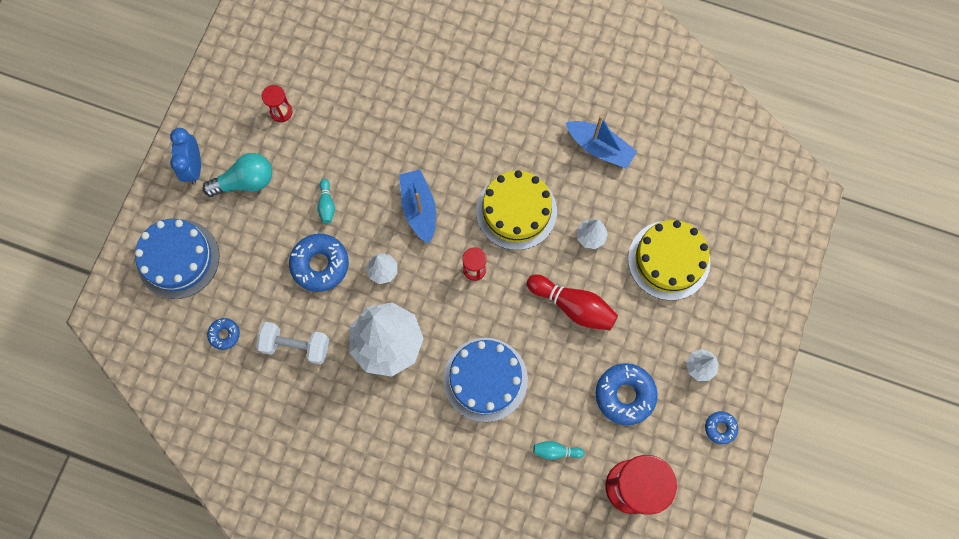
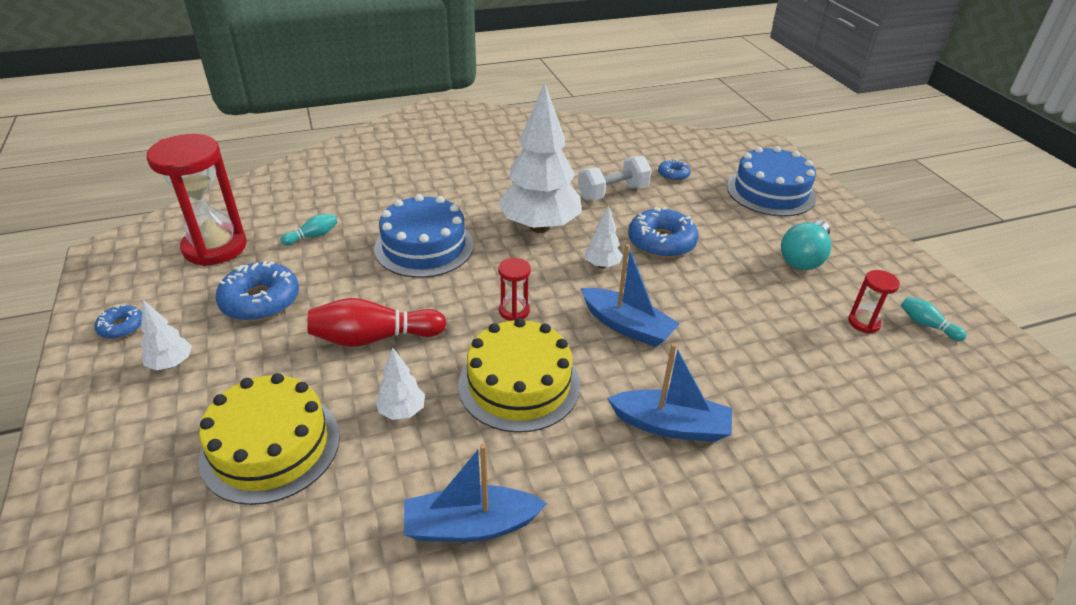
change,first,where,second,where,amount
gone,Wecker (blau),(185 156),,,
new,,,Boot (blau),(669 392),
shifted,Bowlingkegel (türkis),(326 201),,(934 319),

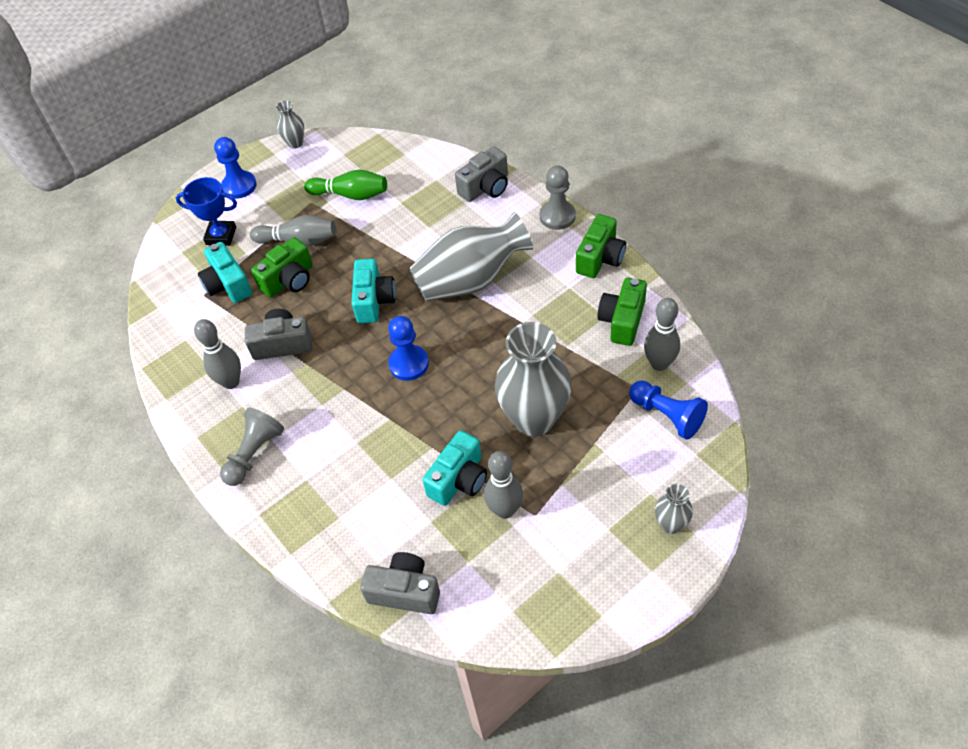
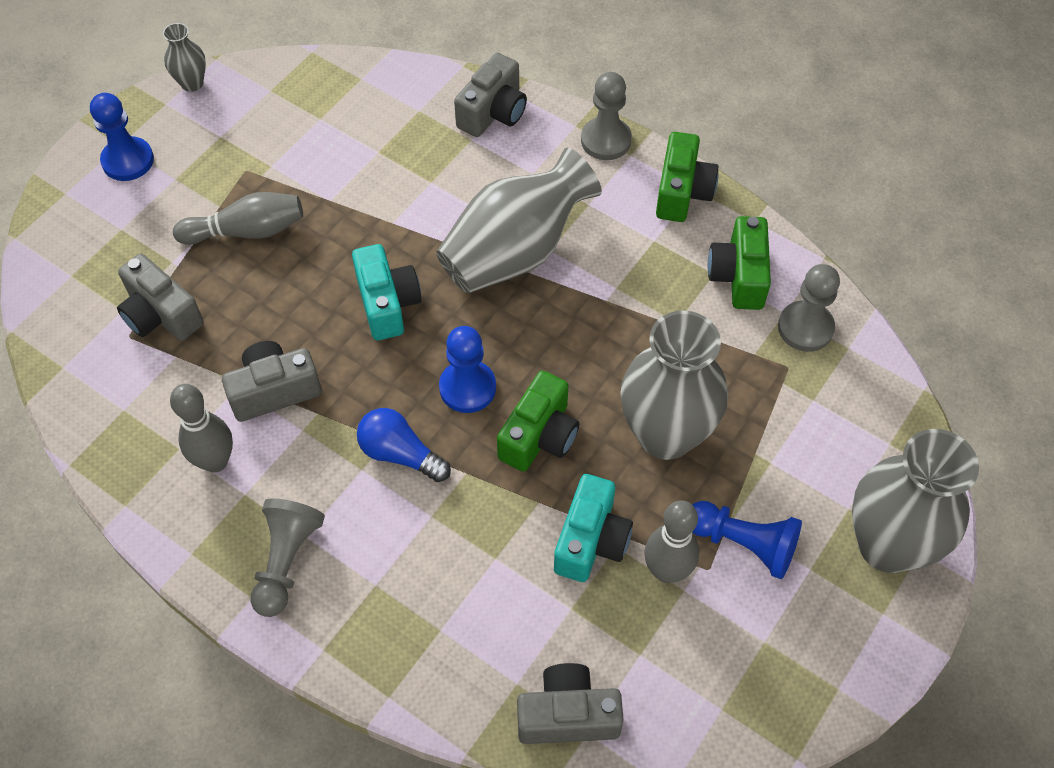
change,first,where,second,where,amount
gone,Pokal (blau),(206 211),,,
gone,Bowlingkegel (grün),(345 185),,,
new,,,Glühbirne (blau),(404 445),
shifted,Kamera (grün),(282 267),,(538 421),
shifted,Bauer (blau),(668 410),,(747 540),
swapped,Bowlingkegel (grau),(662 334),Bauer (grau),(809 308),
repainted,Kamera (türkis),(225 272),Kamera (grau),(160 297),
scaled,Vase (grau),(674 509),,(915 501),x2.17

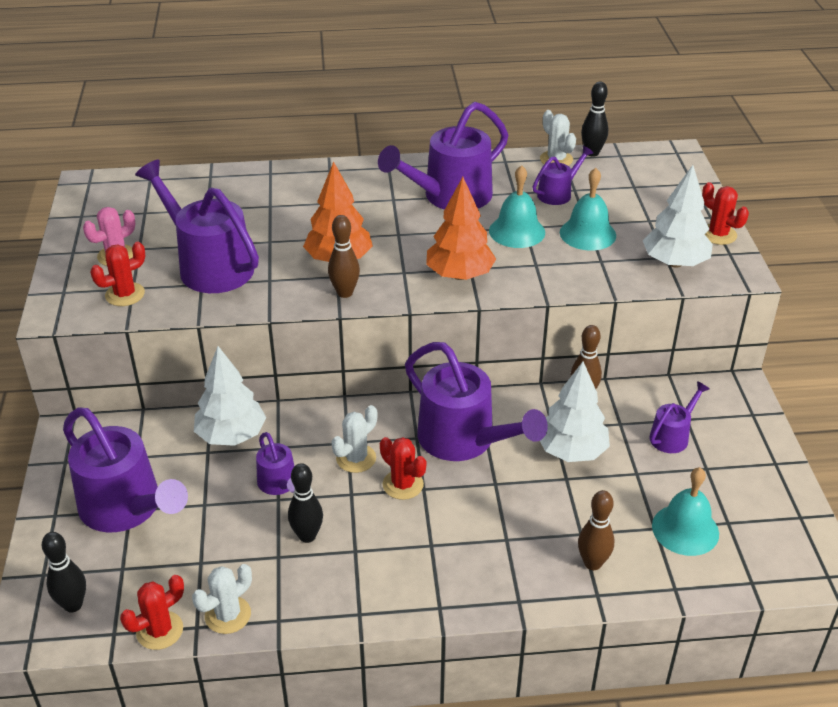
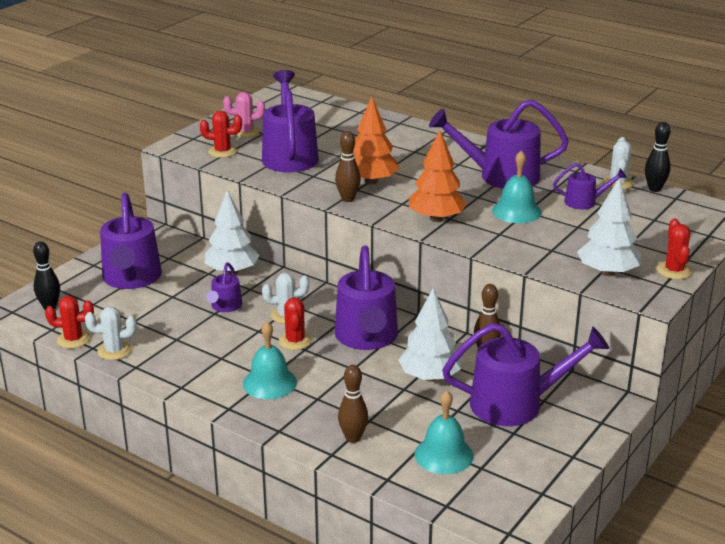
change,first,where,second,where,amount
gone,Bowlingkegel (schwarz),(305 503),,,
shifted,Glocke (türkis),(588 209),,(270 360),
scaled,Gießkanne (lila),(679 417),,(525 374),x1.99

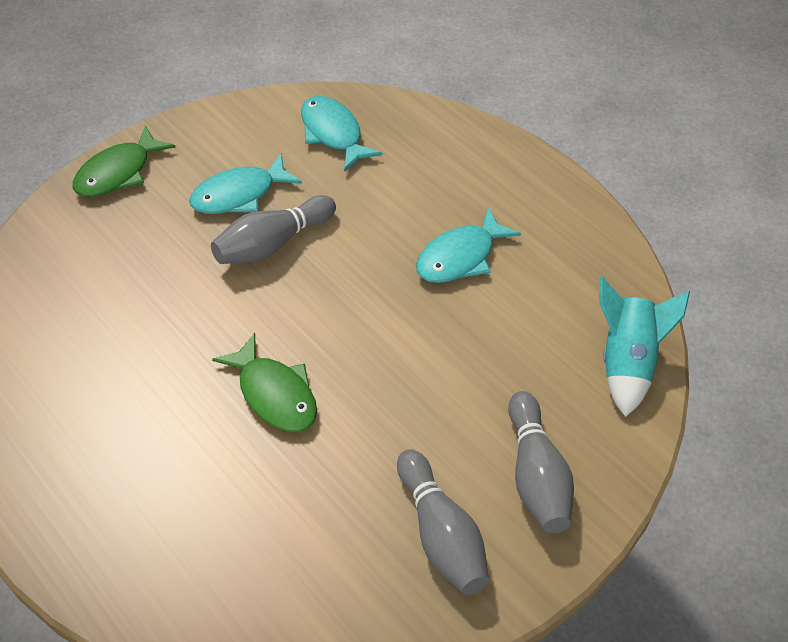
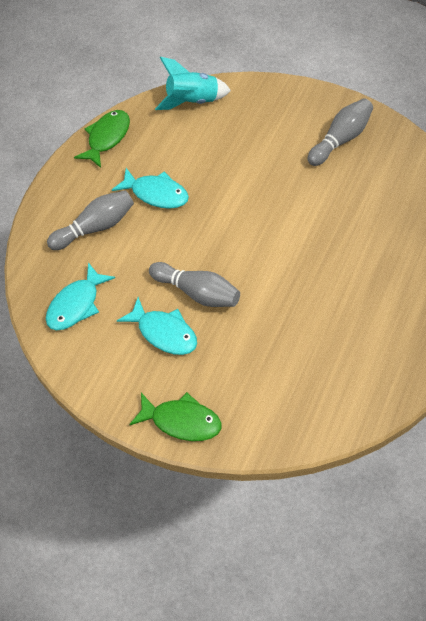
change,first,where,second,where,amount
shifted,Fisch (grün),(264 382),,(102 139),
shifted,Bowlingkegel (grau),(541 462),,(90 220),

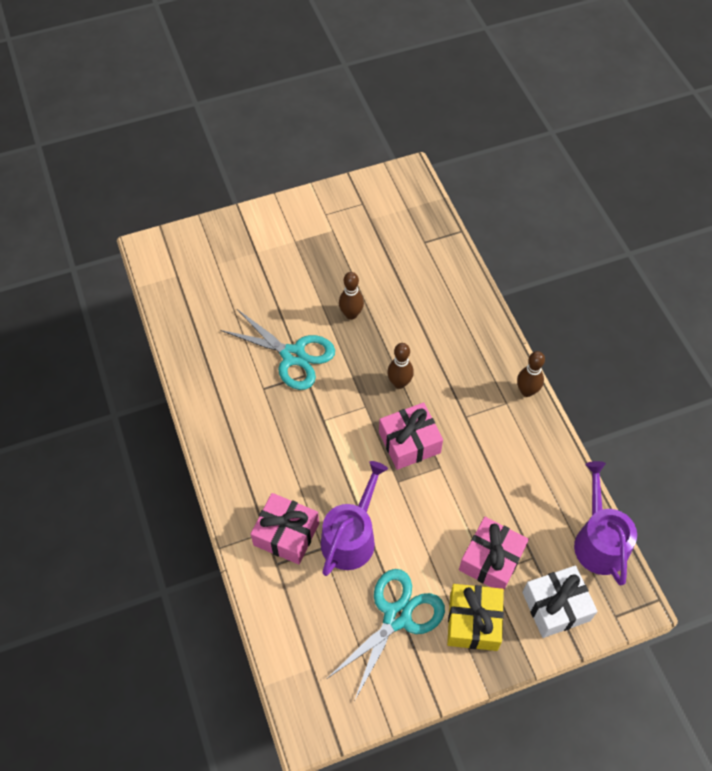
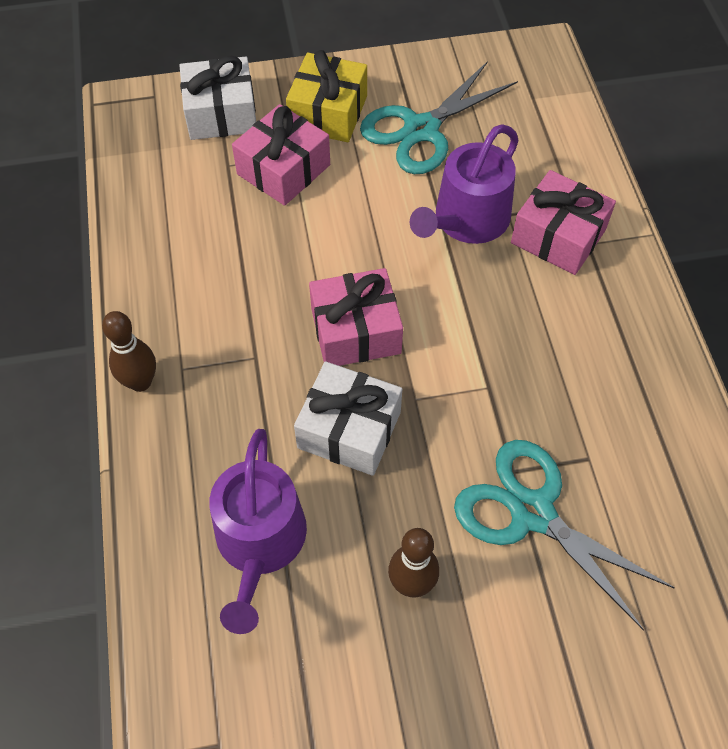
change,first,where,second,where,amount
shifted,Gießkanne (lila),(605 523),,(258 531),
swapped,Bowlingkegel (braun),(400 366),Geschenk (weiß),(348 418),

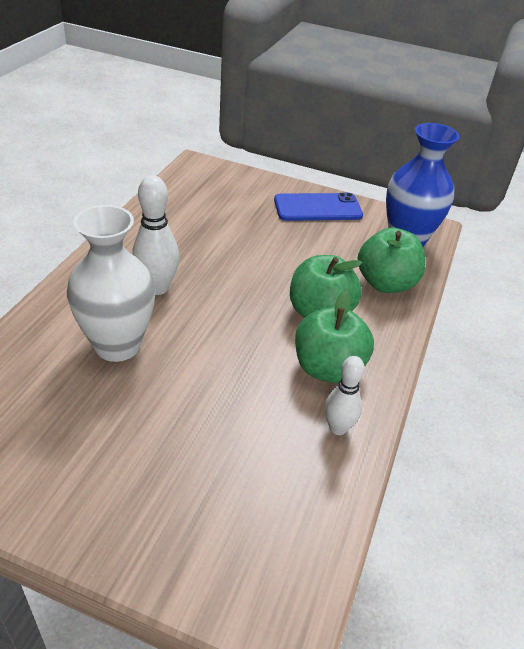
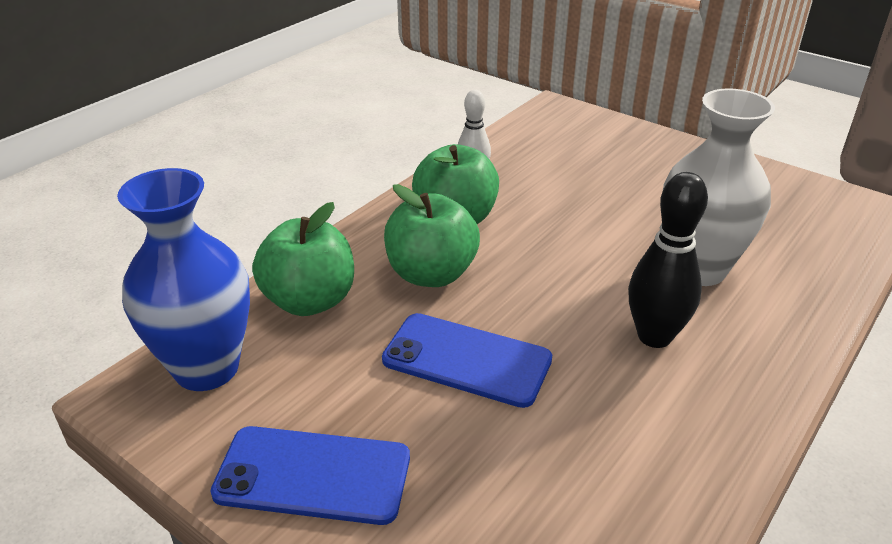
change,first,where,second,where,amount
new,,,Handy (blau),(467 360),
repainted,Bowlingkegel (weiß),(155 235),Bowlingkegel (schwarz),(668 260),

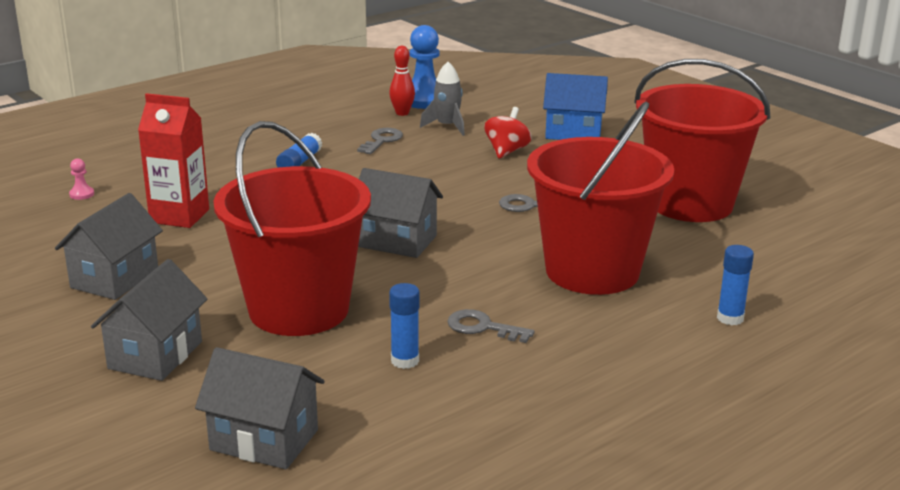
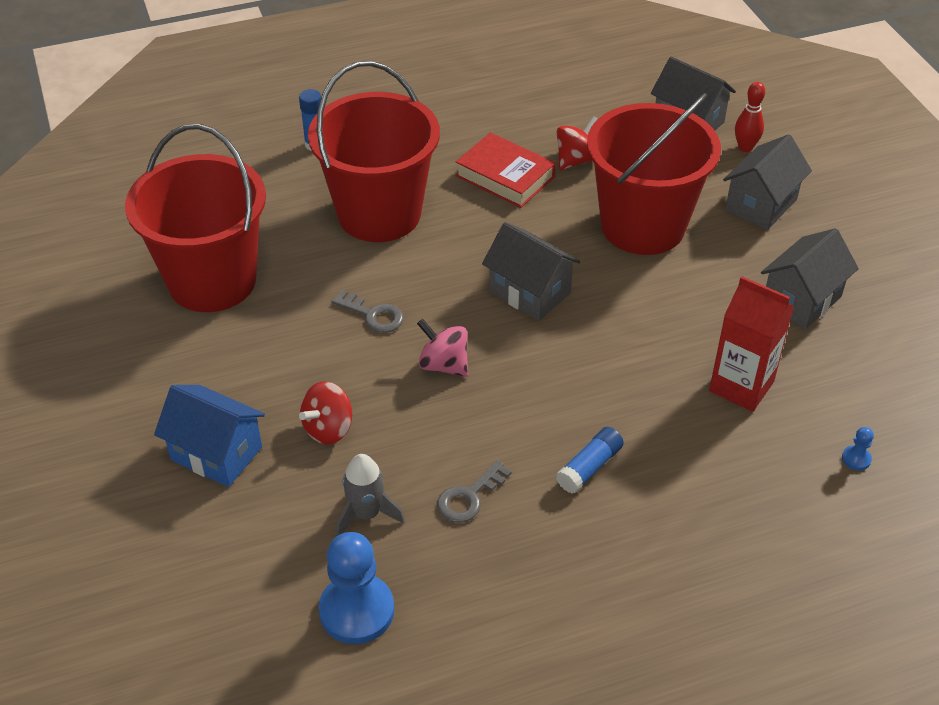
change,first,where,second,where,amount
new,,,Kreisel (rosa),(442 348),
shifted,Bowlingkegel (rot),(402 81),,(750 117),
swapped,Klebestift (blau),(404 326),Kreisel (rot),(577 143),
swapped,Schlüssel (grau),(491 326),Buch (rot),(506 170),
repainted,Bauer (rosa),(81 179),Bauer (blau),(858 448),

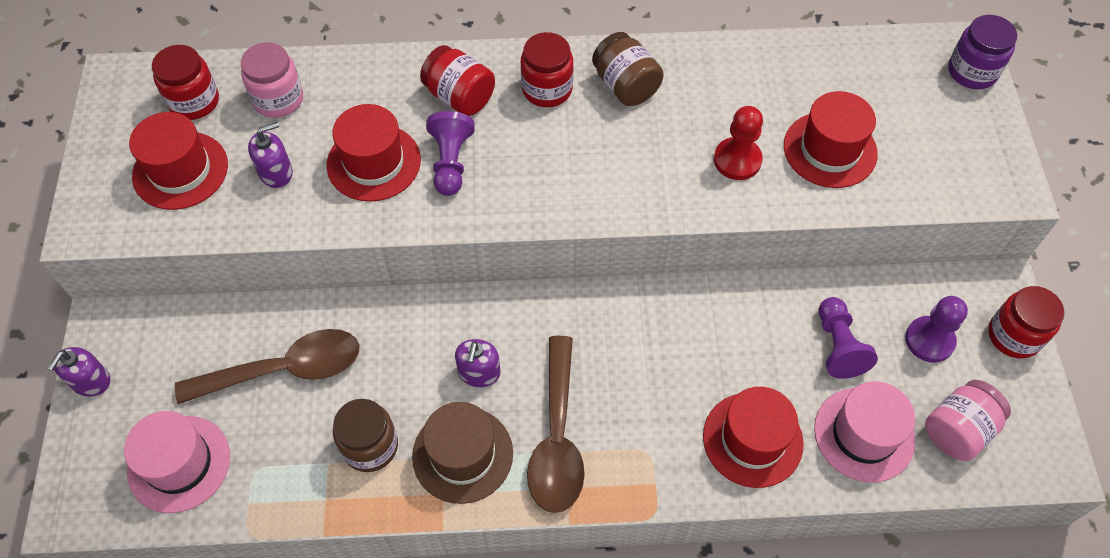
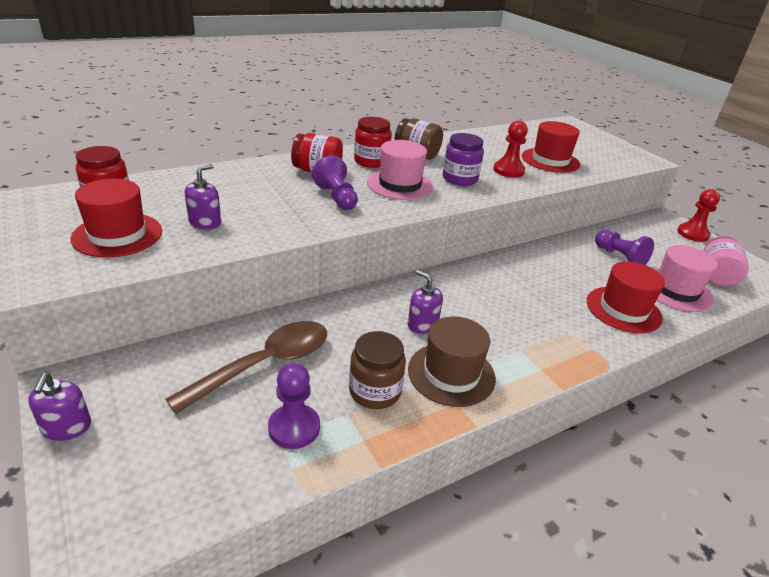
change,first,where,second,where,amount
gone,Einmachglas (rosa),(272 80),,,
gone,Hut (rot),(374 153),,,
gone,Löffel (braun),(556 424),,,
shifted,Hut (rosa),(177 462),,(400 170),
shifted,Bauer (lila),(936 329),,(294 406),
shifted,Einmachglas (lila),(982 52),,(463 159),
swapped,Einmachglas (rot),(1026 322),Bauer (rot),(698 215),
rotated,Seifenspender (lila),(478 363),,(425 302),150 degrees clockwise

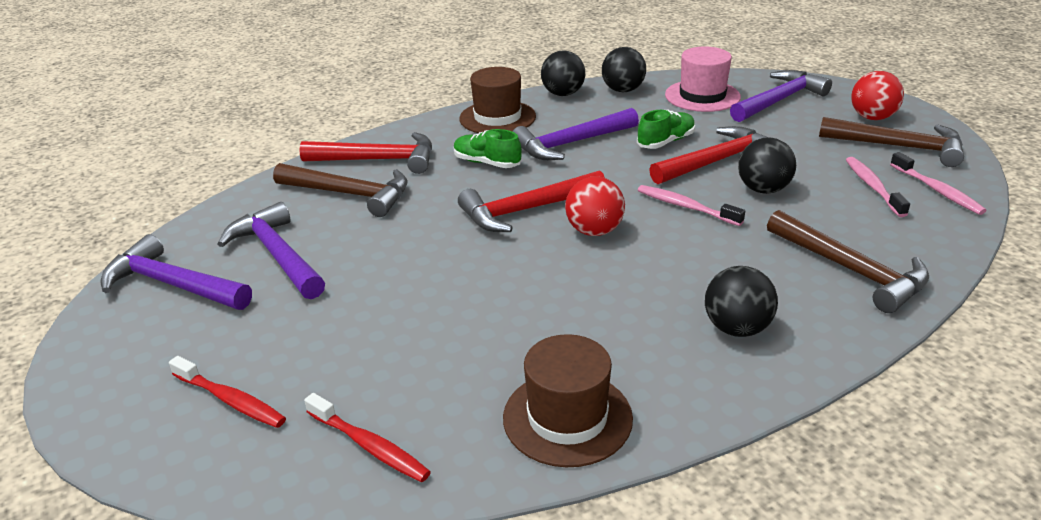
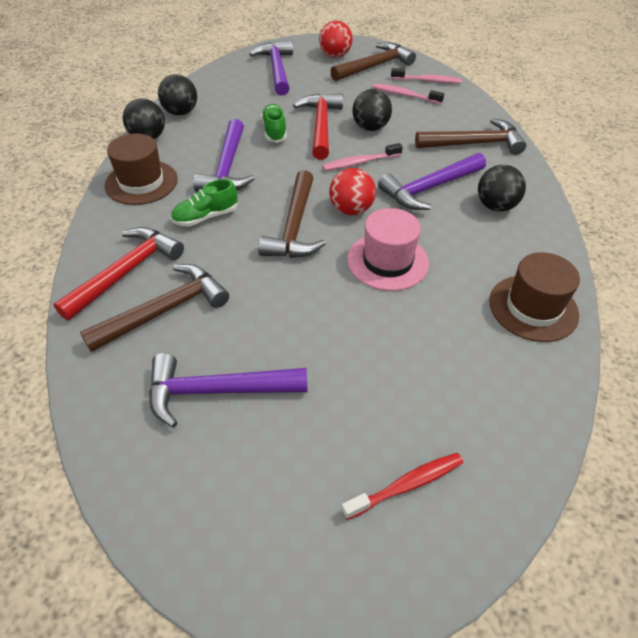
change,first,where,second,where,amount
gone,Zahnbürste (rot),(367 437),,,
shifted,Hammer (lila),(176 272),,(432 181),
shifted,Hut (rosa),(703 79),,(388 249),
repainted,Hammer (rot),(531 201),Hammer (braun),(292 214),

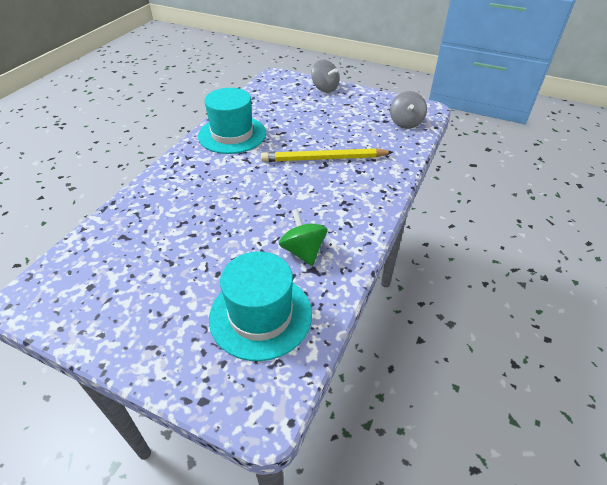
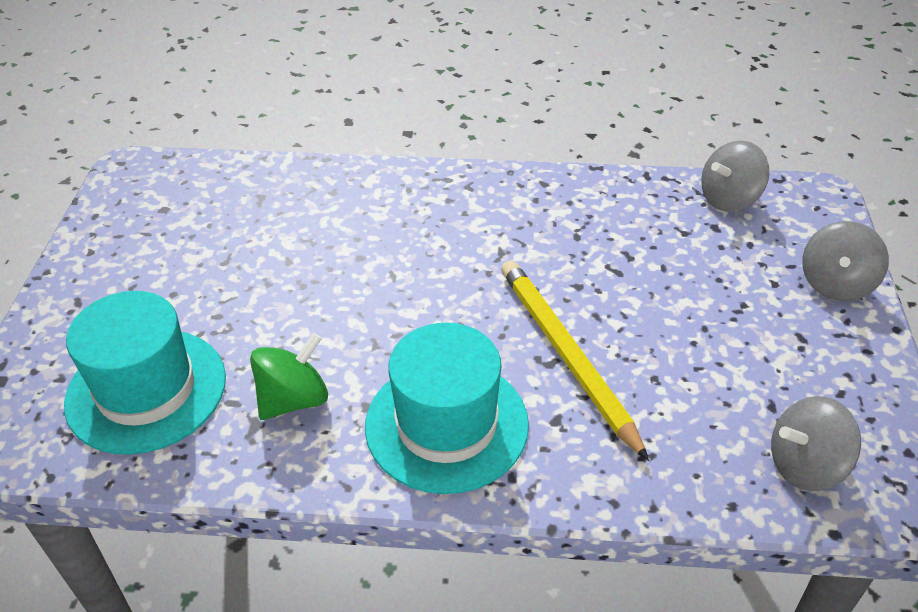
change,first,where,second,where,amount
new,,,Kreisel (grau),(735 176),
shifted,Hut (türkis),(232 121),,(447 408),

